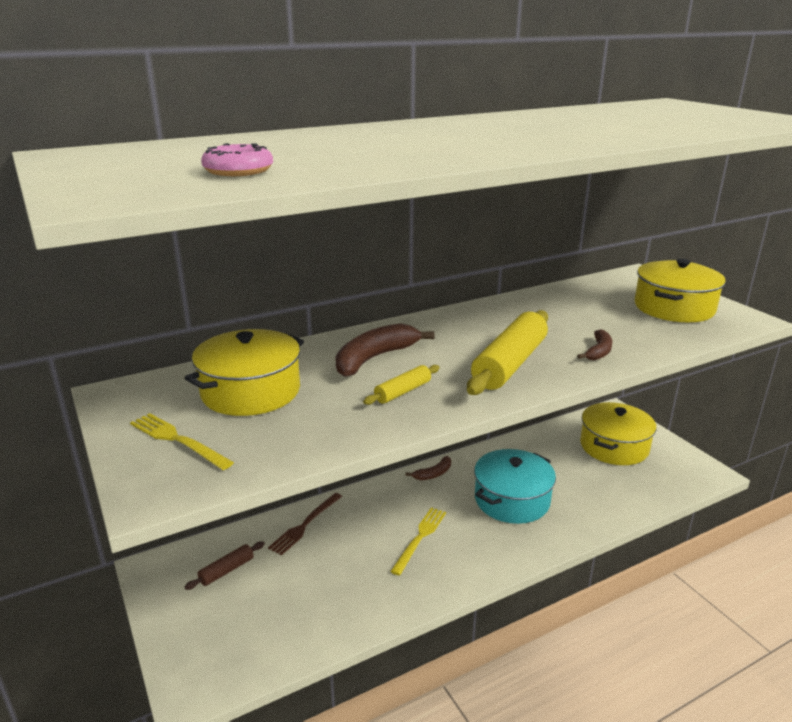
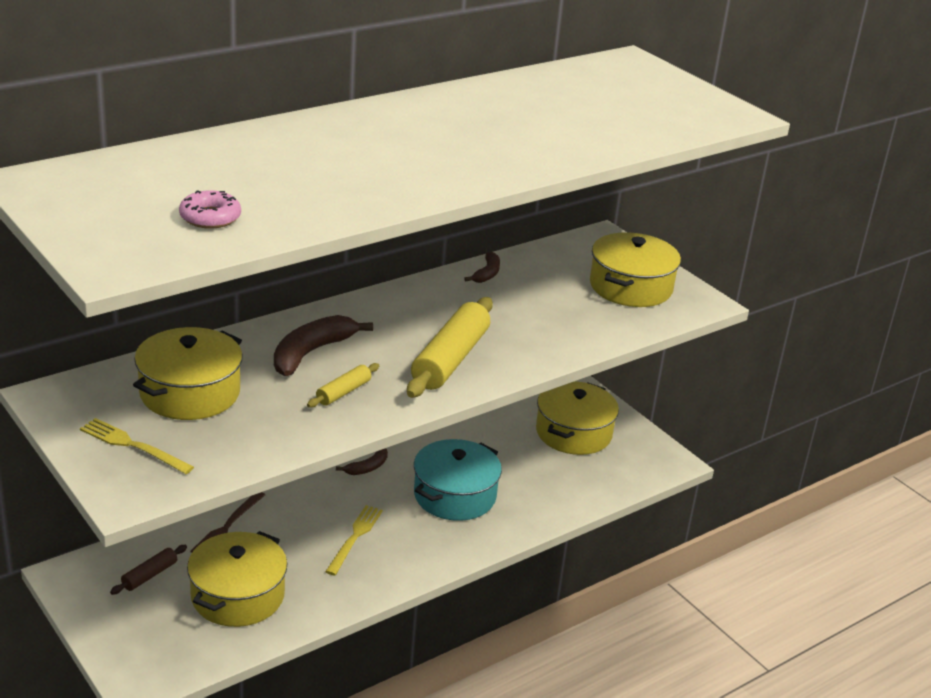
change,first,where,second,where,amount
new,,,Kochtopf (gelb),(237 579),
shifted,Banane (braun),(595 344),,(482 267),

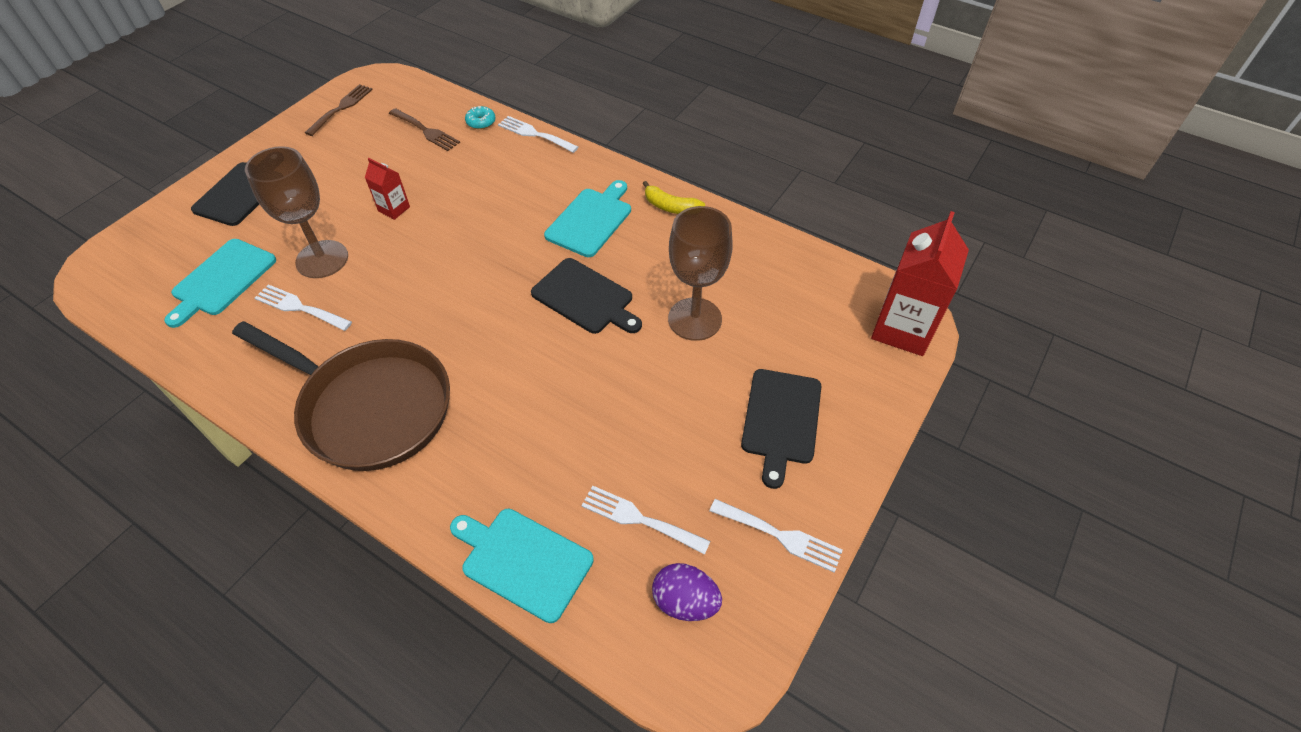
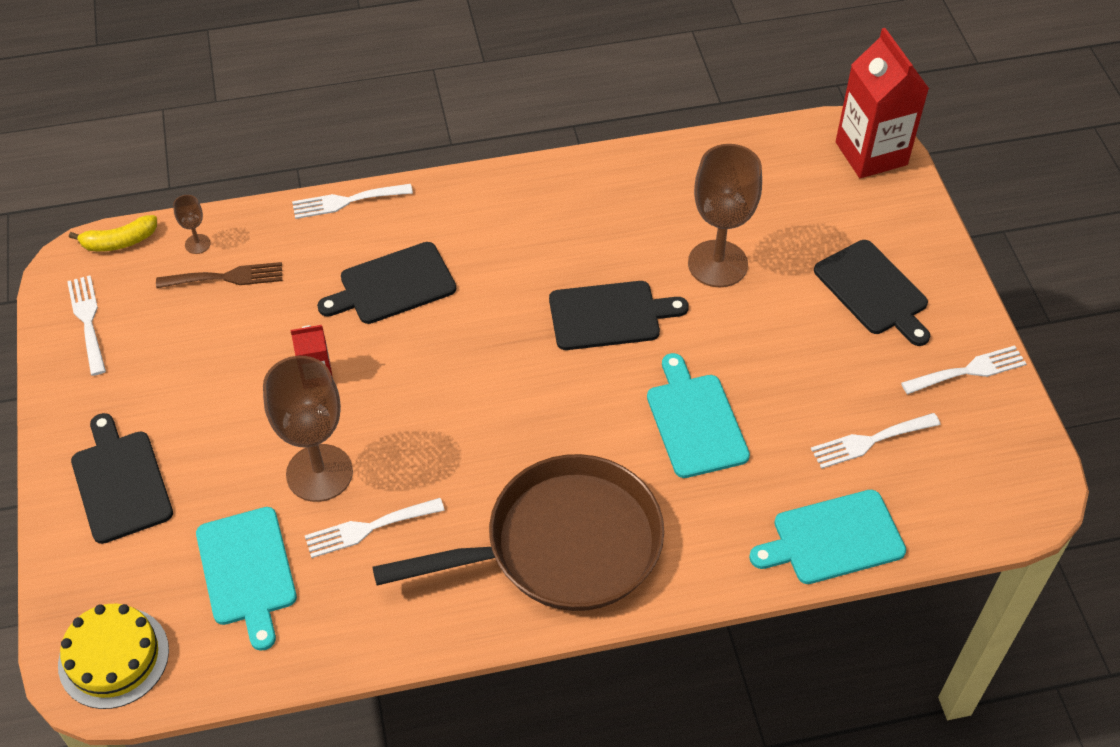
change,first,where,second,where,amount
gone,Donut (türkis),(480 117),,,
gone,Ei (lila),(687 592),,,
new,,,Kuchen (gelb),(113 656),
new,,,Kelch (braun),(192 224),
new,,,Schneidebrett (schwarz),(386 283),
shifted,Schneidebrett (türkis),(587 218),,(698 415),
shifted,Banane (gelb),(674 197),,(113 233),
repainted,Gabel (braun),(339 110),Gabel (weiß),(86 326),

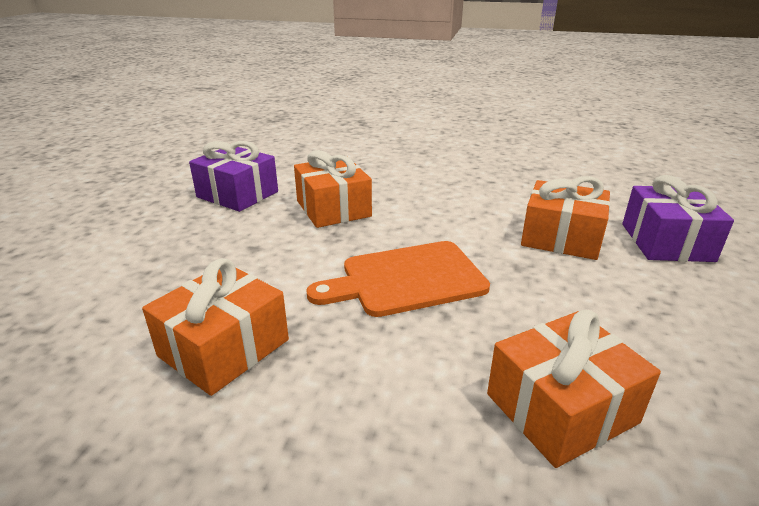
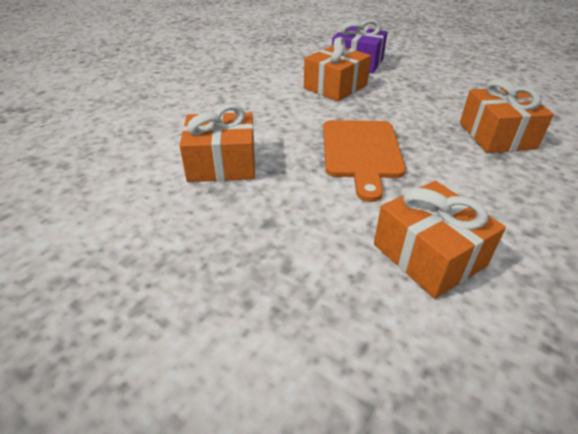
change,first,where,second,where,amount
gone,Geschenk (lila),(233 176),,,

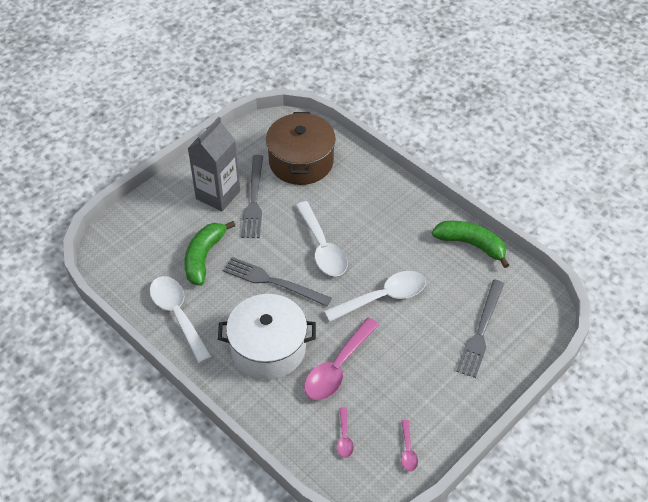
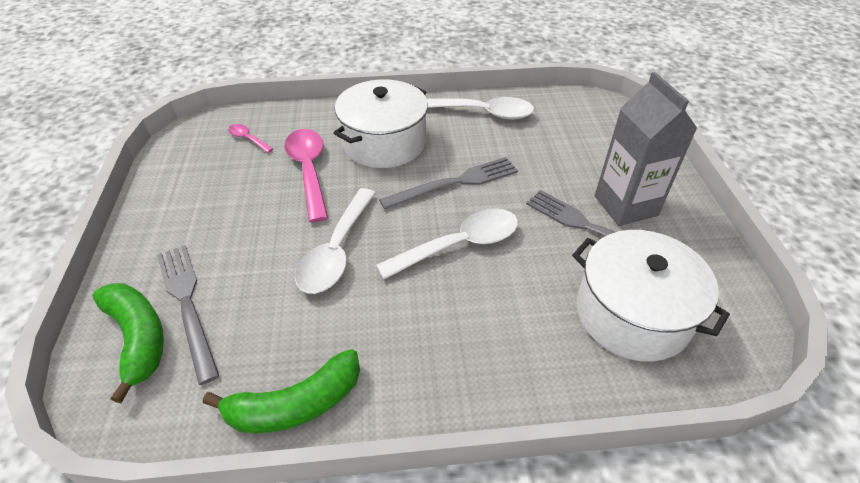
change,first,where,second,where,amount
gone,Löffel (rosa),(409 445),,,
shifted,Banane (grün),(209 253),,(128 343),
repainted,Kochtopf (braun),(301 148),Kochtopf (weiß),(651 296),
rotated,Löffel (weiß),(321 238),,(447 244),135 degrees clockwise

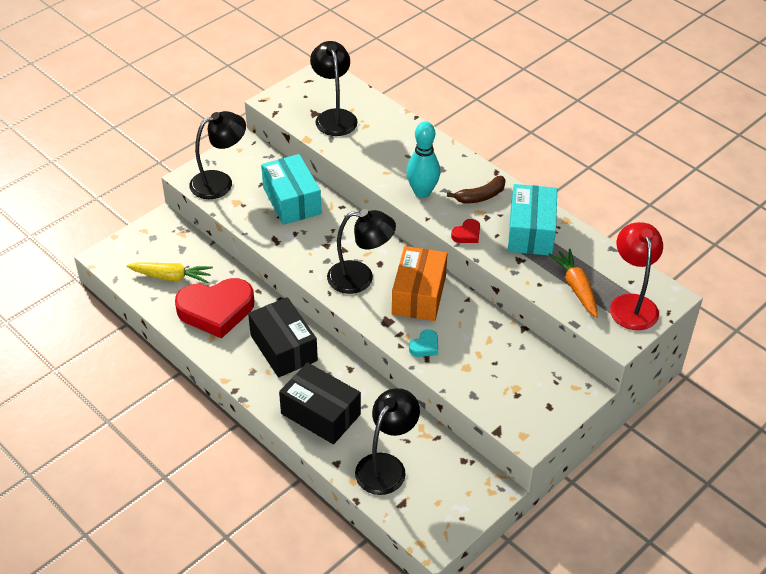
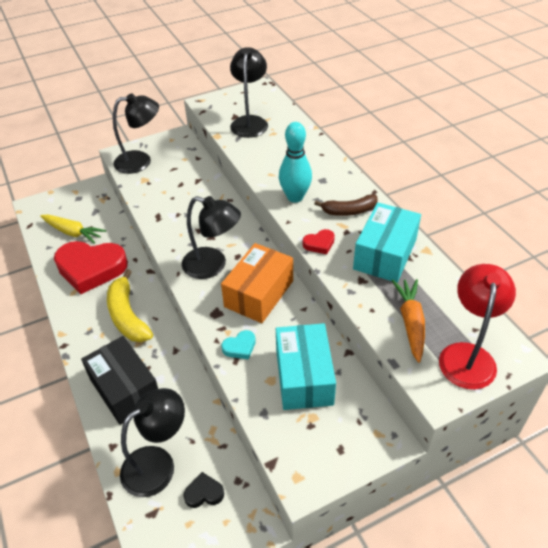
change,first,where,second,where,amount
new,,,Herz (schwarz),(204 490),
shifted,Schachtel (türkis),(291 189),,(306 366),
swapped,Schachtel (schwarz),(283 337),Banane (gelb),(130 305),

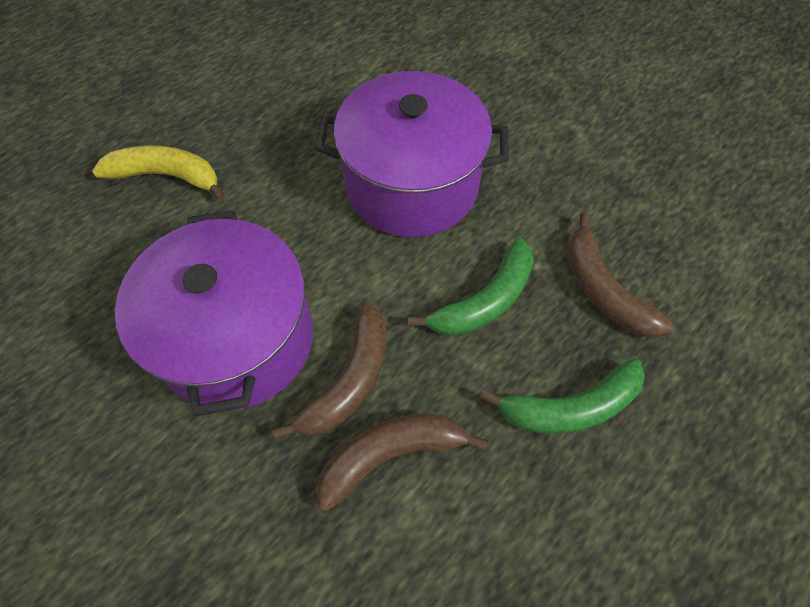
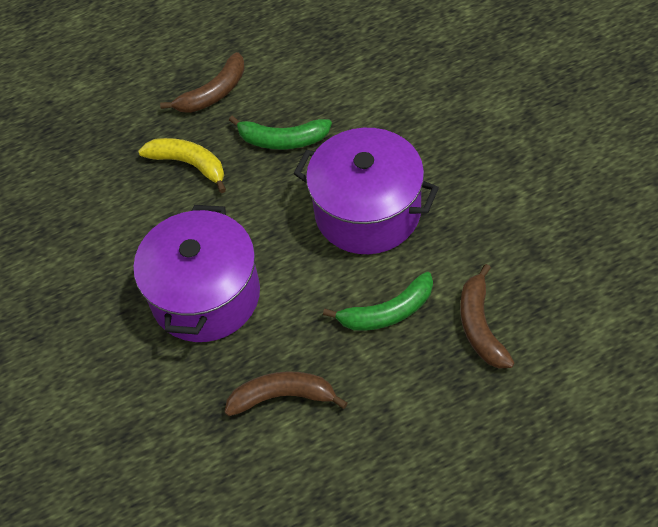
change,first,where,second,where,amount
shifted,Banane (braun),(329 371),,(202 82),
shifted,Banane (grün),(562 396),,(280 132),

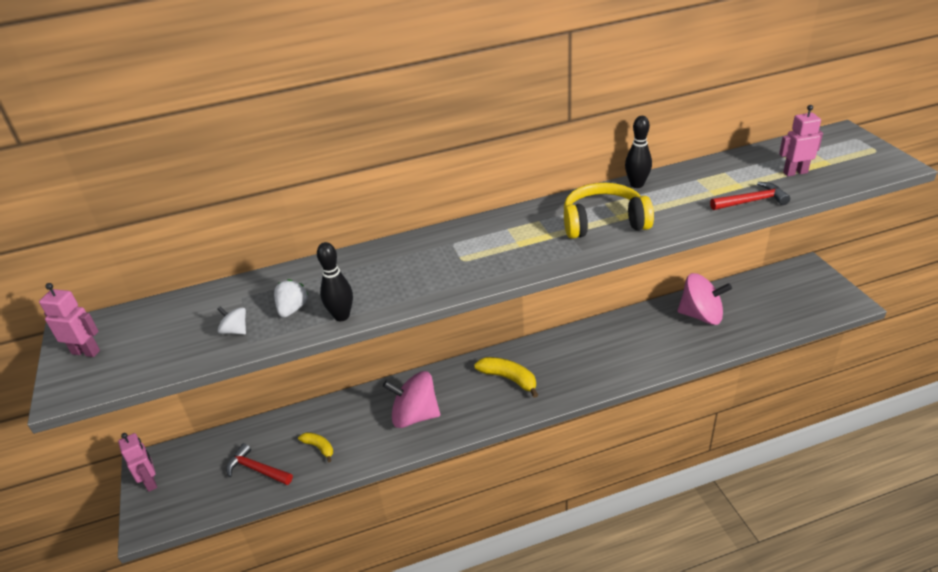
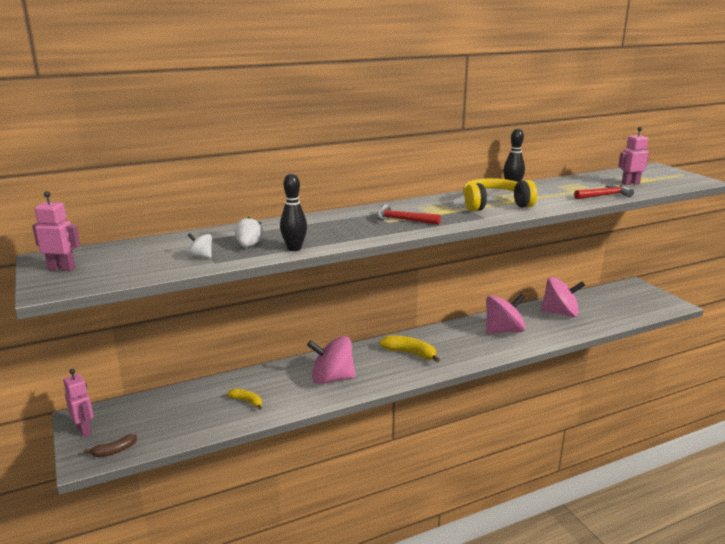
change,first,where,second,where,amount
new,,,Banane (braun),(110 445),
new,,,Kreisel (rosa),(506 314),
shifted,Hammer (rot),(259 464),,(408 214),

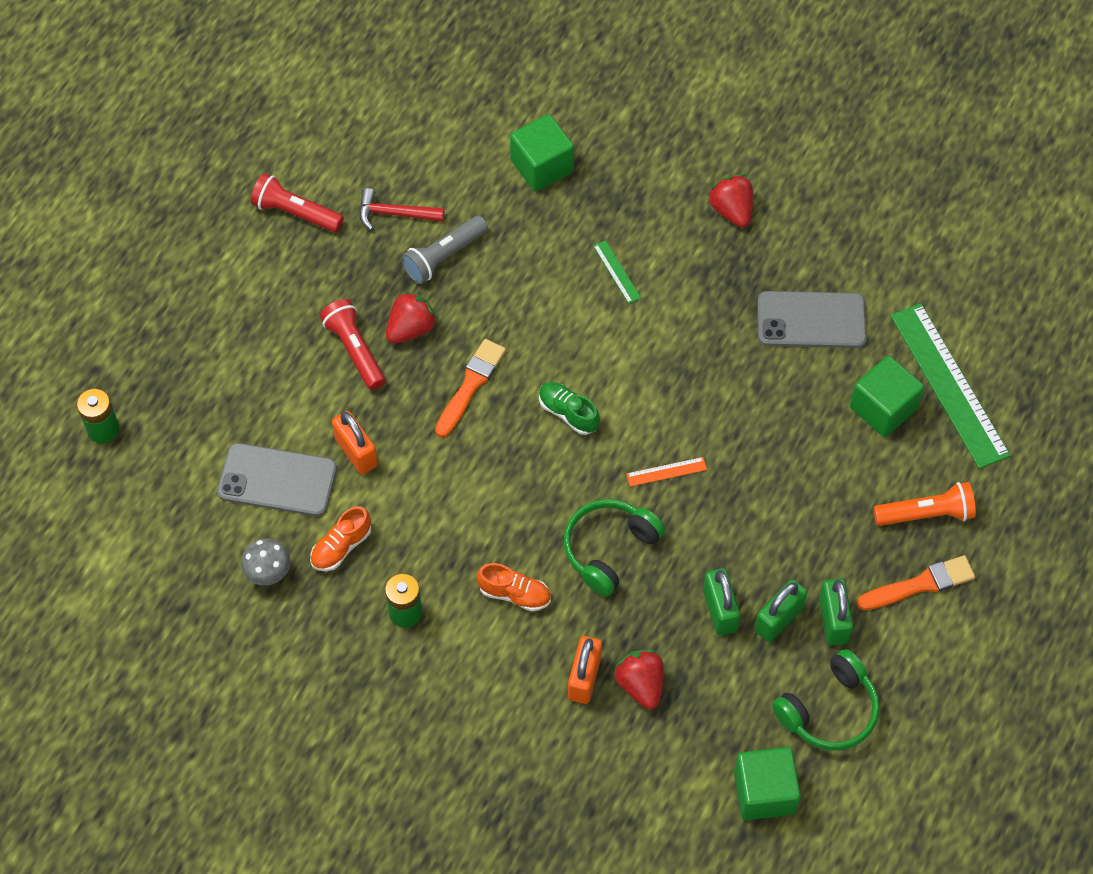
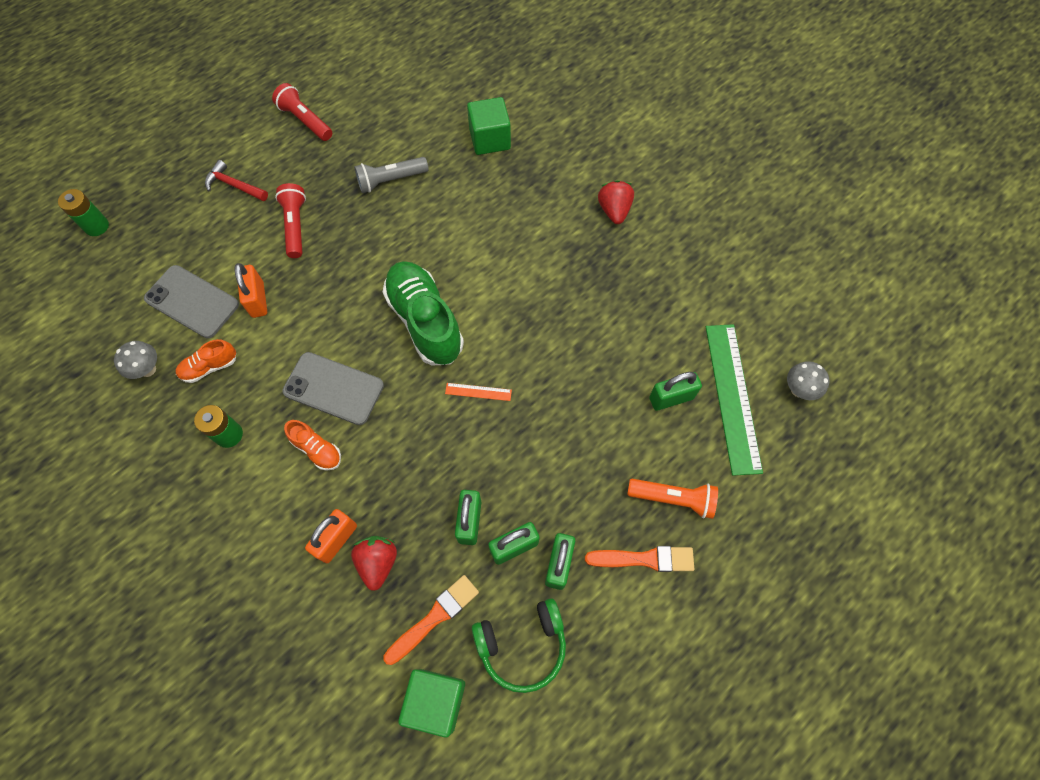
change,first,where,second,where,amount
gone,Erdbeere (rot),(411 317),,,
gone,Kopfhörer (grün),(614 548),,,
gone,Lineal (grün),(617 272),,,
new,,,Pilz (grau),(808 380),
shifted,Hammer (rot),(402 209),,(236 180),
shifted,Pinsel (orange),(470 388),,(431 620),
shifted,Handy (grau),(812 319),,(333 388),
swapped,Kubus (grün),(887 396),Vorhängeschloss (grün),(675 391),
scaled,Schuh (grün),(569 408),,(423 313),x2.06

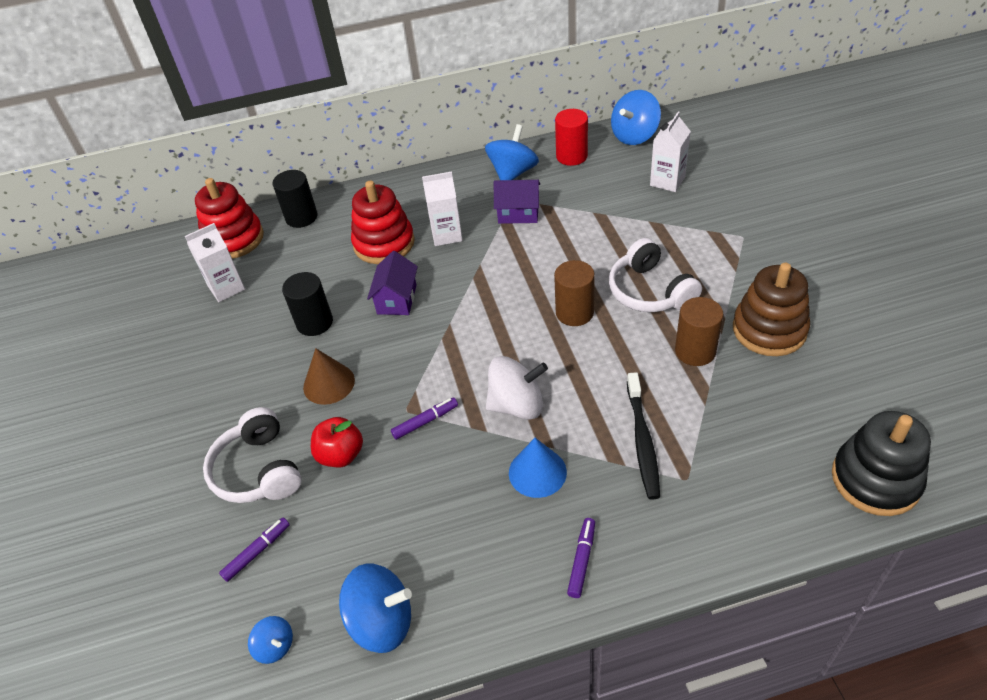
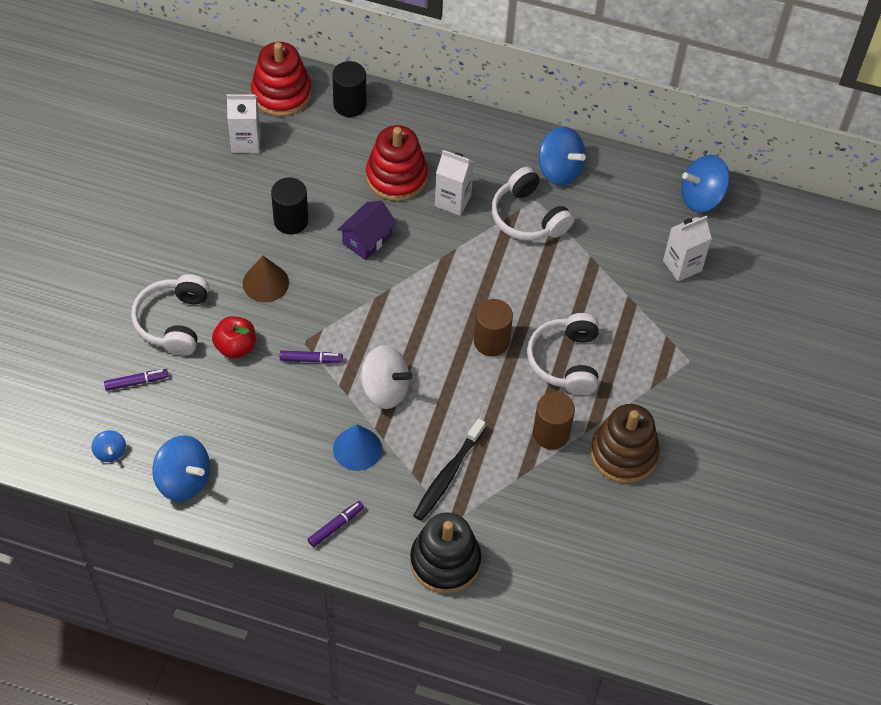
change,first,where,second,where,amount
gone,Vollzylinder (rot),(571 137),,,
shifted,Stapelspielzeug (schwarz),(881 463),,(445 553),
swapped,Haus (lila),(517 202),Kopfhörer (weiß),(533 204),
rotated,Kreisel (blau),(512 152),,(562 156),75 degrees clockwise

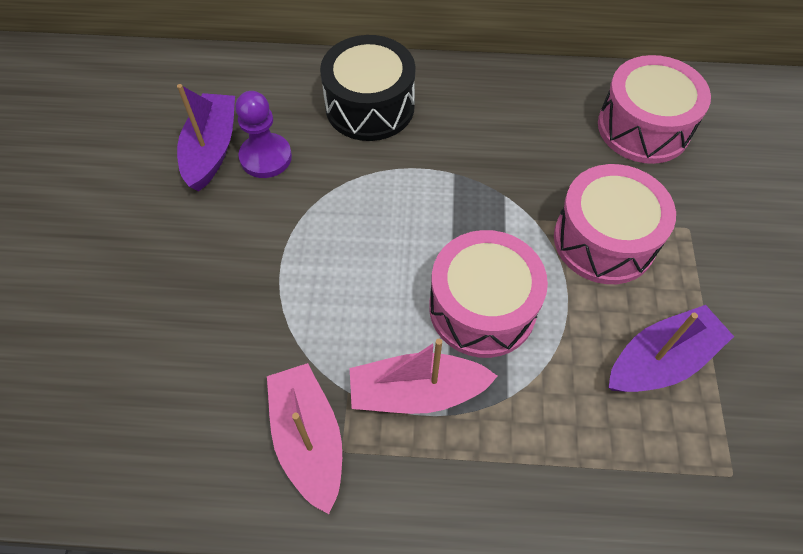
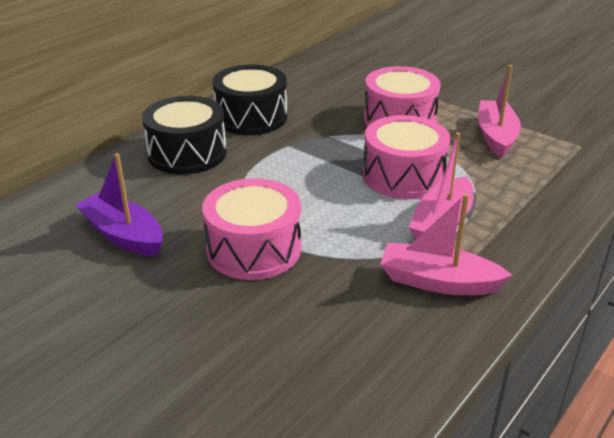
change,first,where,second,where,amount
gone,Bauer (lila),(263 134),,,
new,,,Trommel (schwarz),(249 99),
shifted,Trommel (rosa),(654 109),,(251 229),
repainted,Boot (lila),(671 348),Boot (rosa),(499 111),

